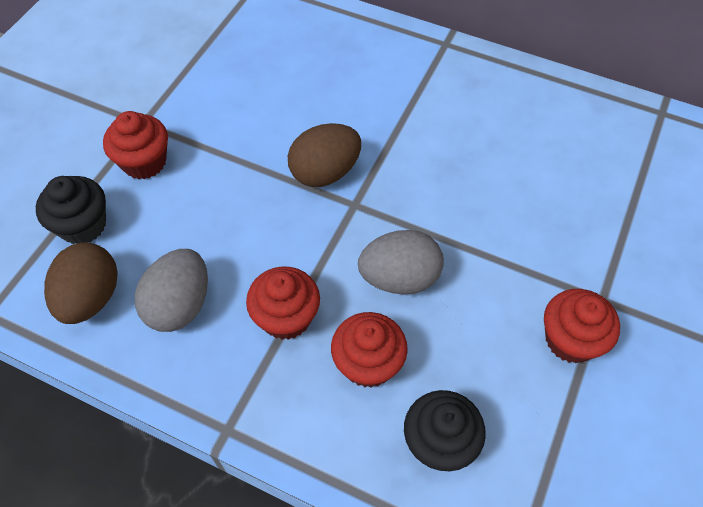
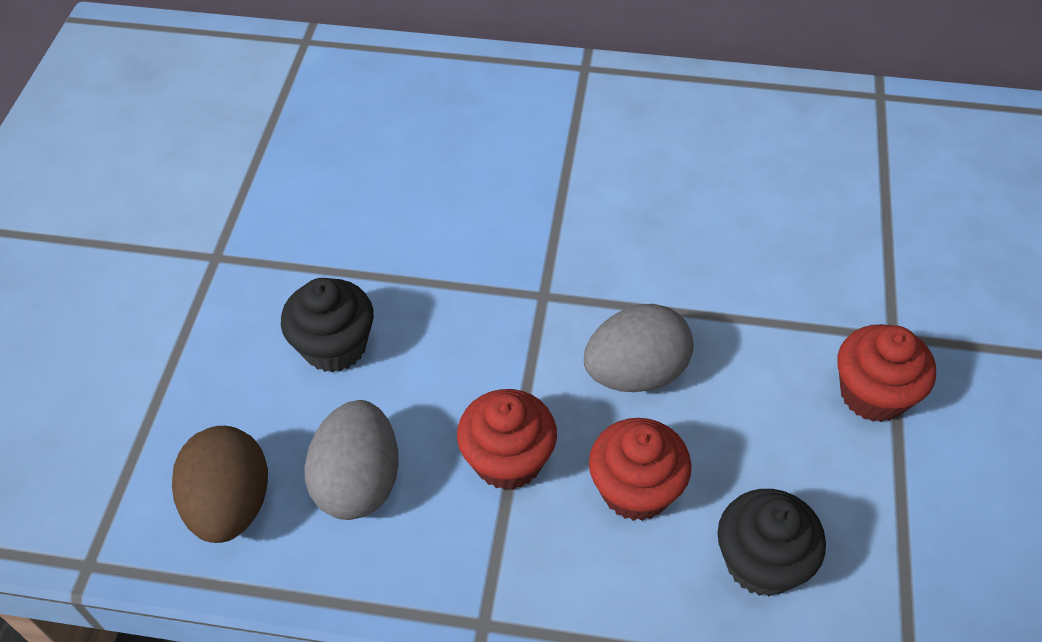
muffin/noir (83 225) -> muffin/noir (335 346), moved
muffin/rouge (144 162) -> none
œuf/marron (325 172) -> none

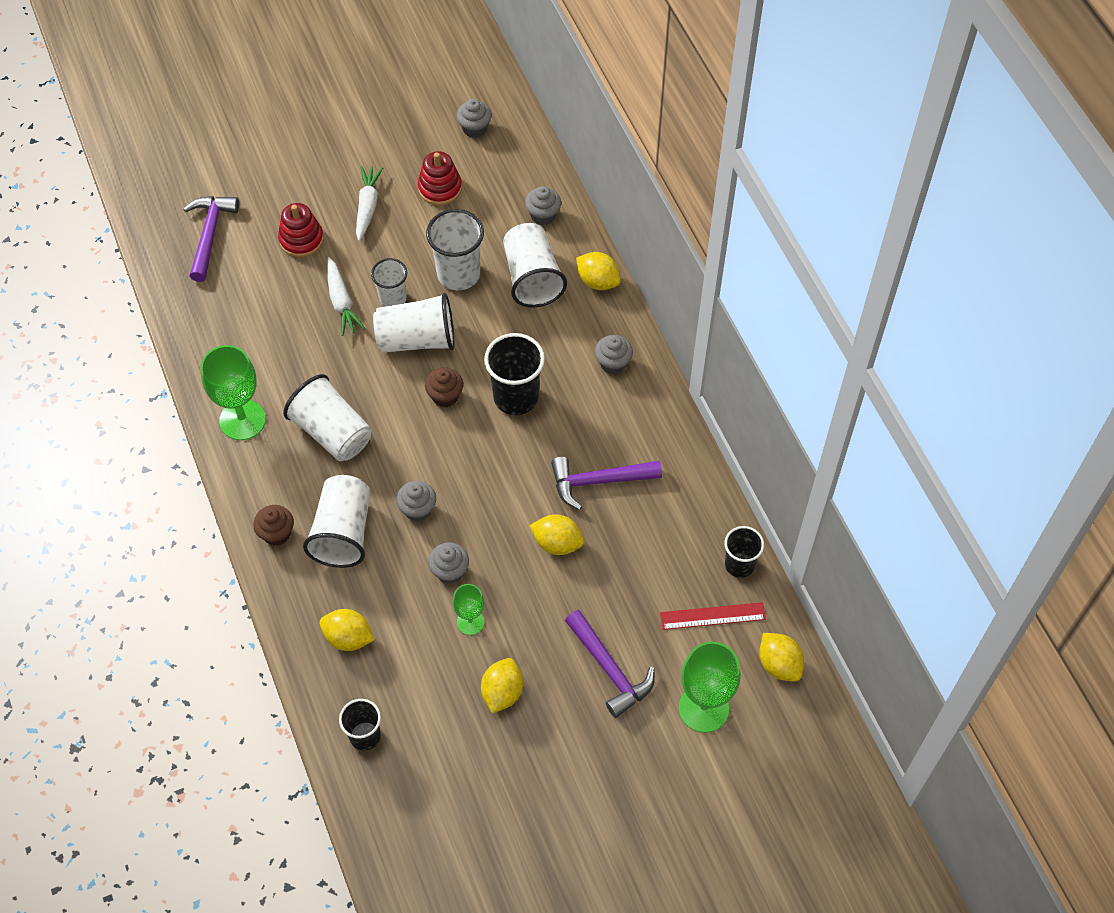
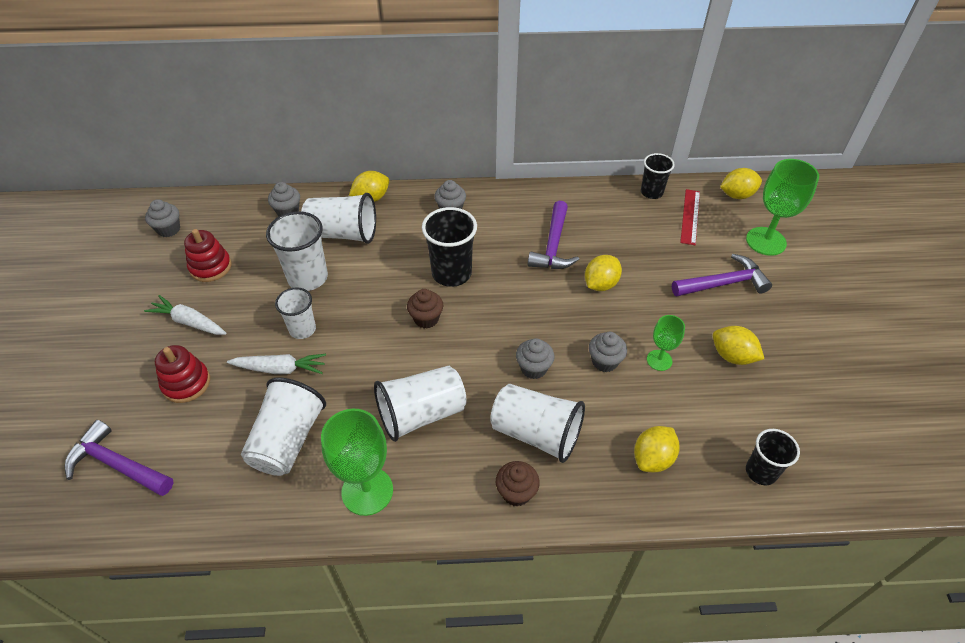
gobelet/blanc (417 339) -> gobelet/blanc (288 440), moved

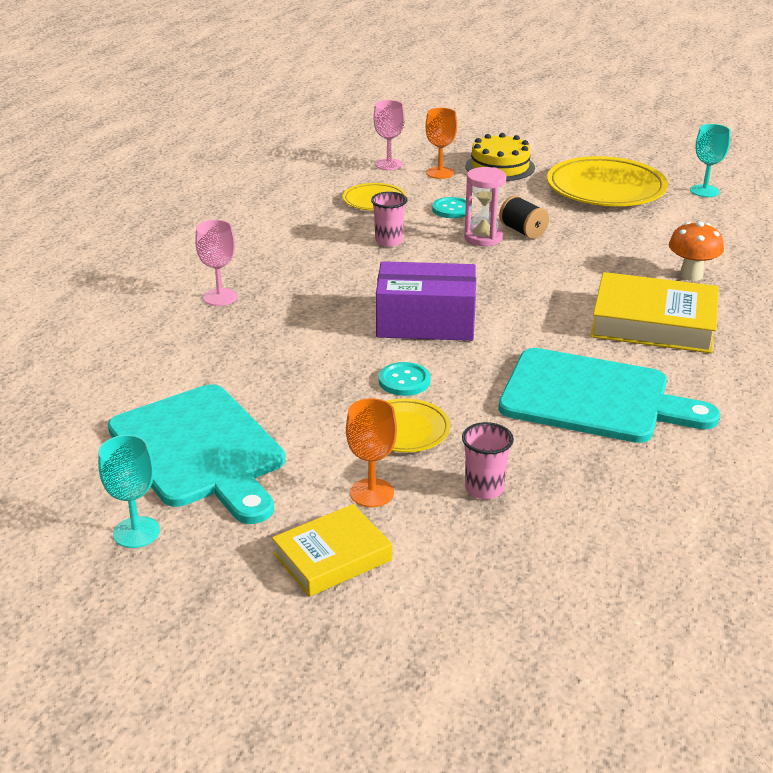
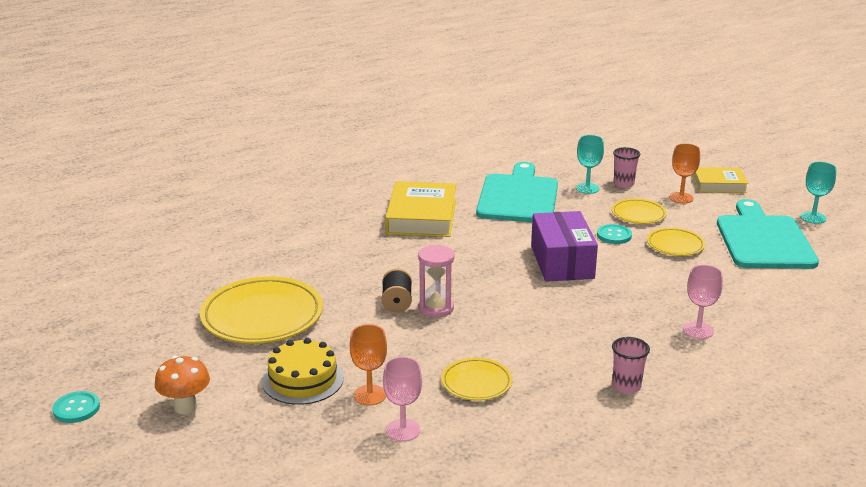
bouton/turquoise (452 209) -> bouton/turquoise (76 408), moved
champignon/orange (691 275) -> champignon/orange (185 407), moved
livre/jaune (653 323) -> livre/jaune (422 216), 45 degrees clockwise
planche à découper/turquoise (593 398) -> planche à découper/turquoise (518 197), 45 degrees clockwise
boîte/violet (425 322) -> boîte/violet (562 262), 45 degrees clockwise
verre à pied/turquoise (704 191) -> verre à pied/turquoise (587 188), moved
gobelet/rose (389 241) -> gobelet/rose (626 386), moved
none -> assiette/jaune (675 245)

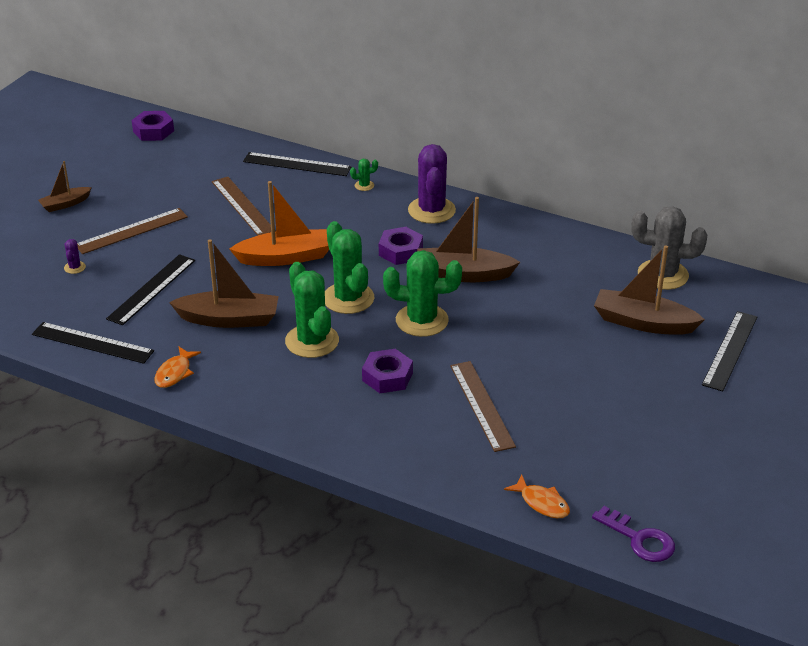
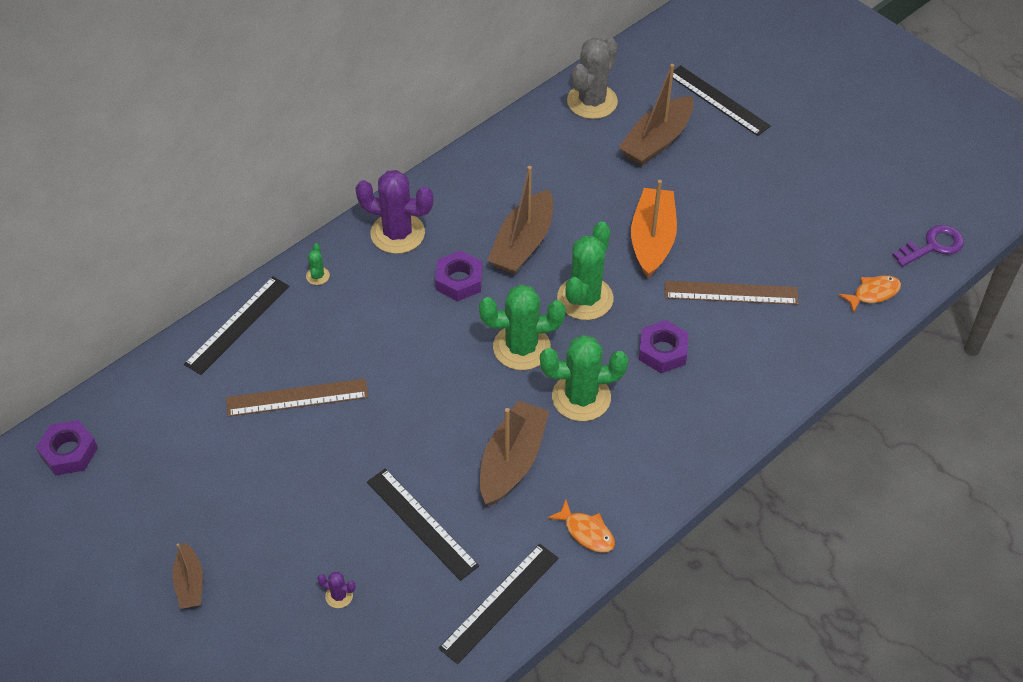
bateau/orange (286 257) -> bateau/orange (652 240), moved
règle/marron (131 231) -> none

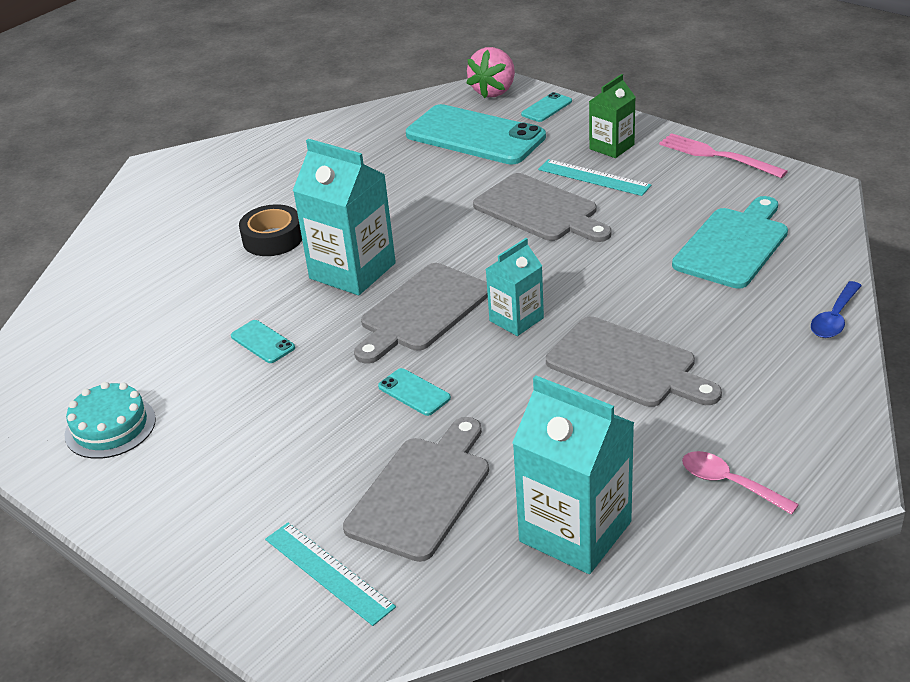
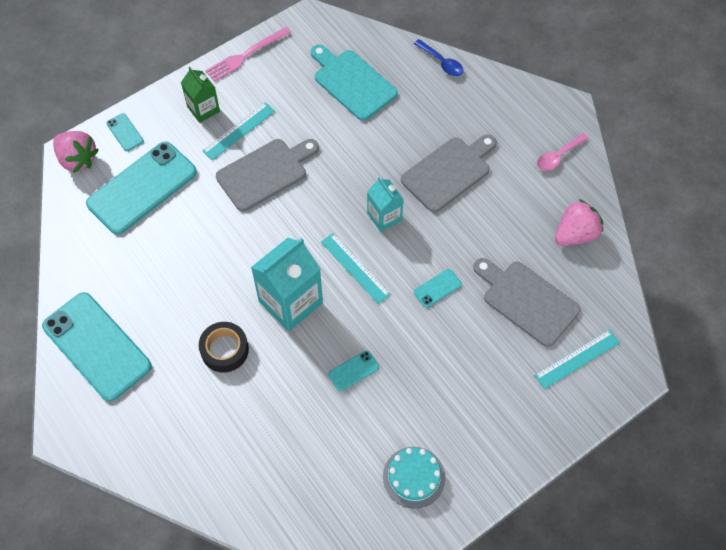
none -> téléphone/turquoise (97 346)
planche à découper/gris (422 311) -> règle/turquoise (355 267)
brique de lait/turquoise (575 531) -> fraise/rose (575 234)

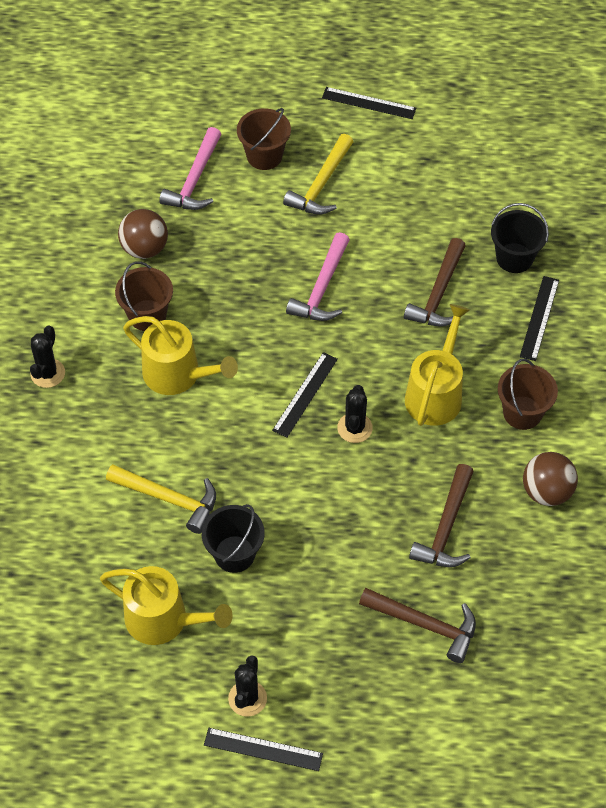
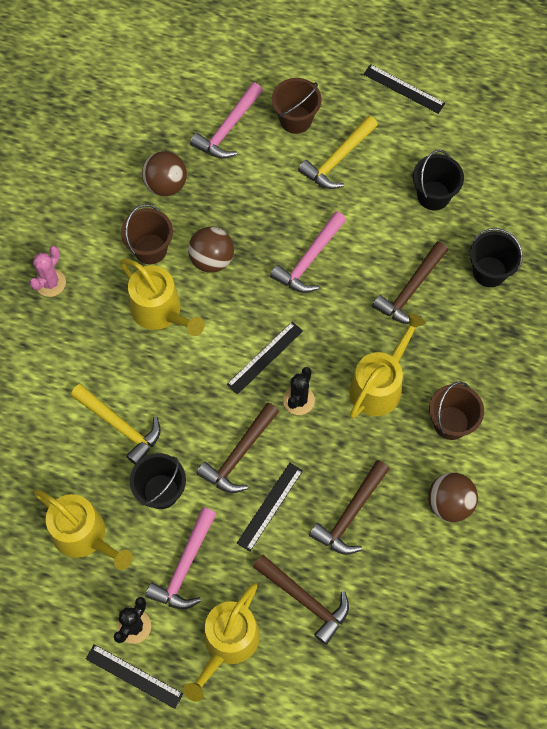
cactus/noir (48 373) -> cactus/rose (50 283)
none -> marteau/rose (184 567)
none -> arrosoir/jaune (227 643)
none -> balle/marron (212 259)
none -> marteau/marron (239 455)
règle/noir (539 318) -> règle/noir (269 506), moved
none -> seau/noir (433 195)

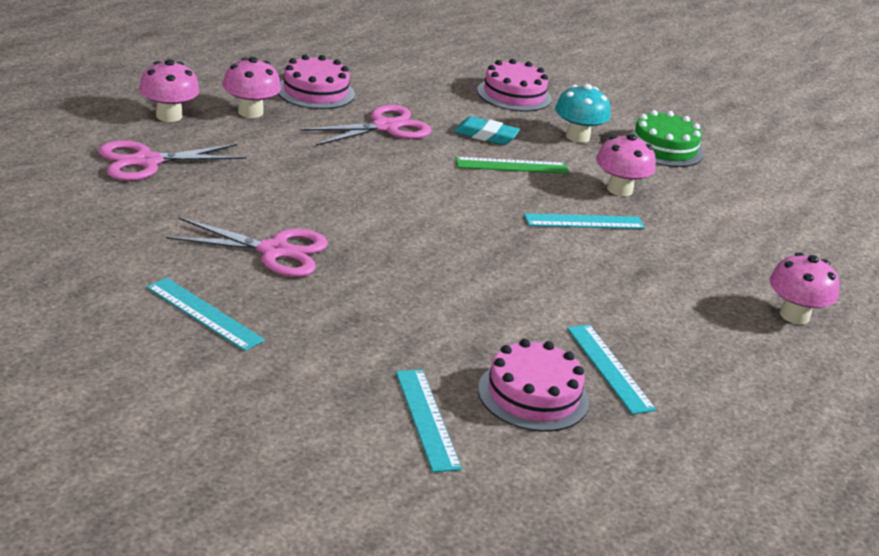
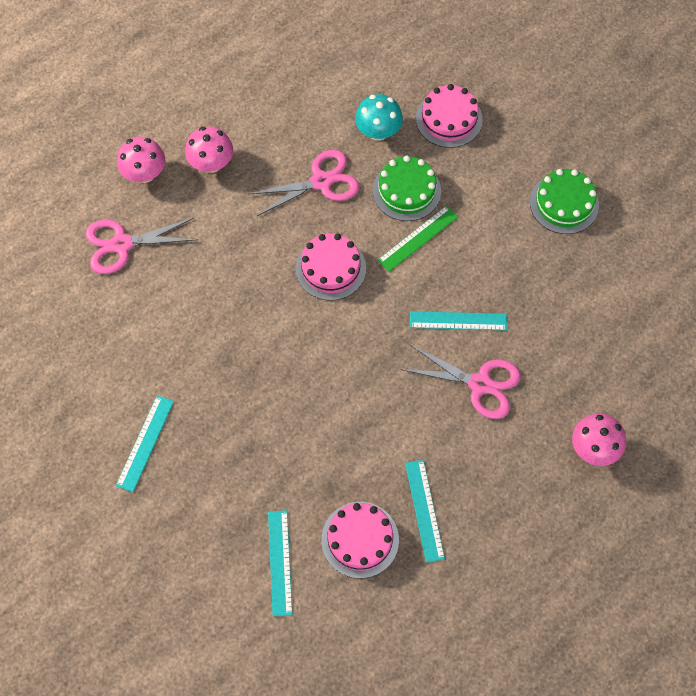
règle/turquoise (204 314) -> règle/turquoise (145 443), 60 degrees clockwise
gâteau/rose (315 92) -> gâteau/rose (330 268), moved
champignon/turquoise (577 137) -> champignon/turquoise (378 131), moved
gomme/turquoise (486 135) -> gâteau/vert (406 191)
règle/vert (512 165) -> règle/vert (418 238), 45 degrees counterclockwise
ciseaux/rose (274 251) -> ciseaux/rose (480 384), moved
champignon/rose (619 189) -> none

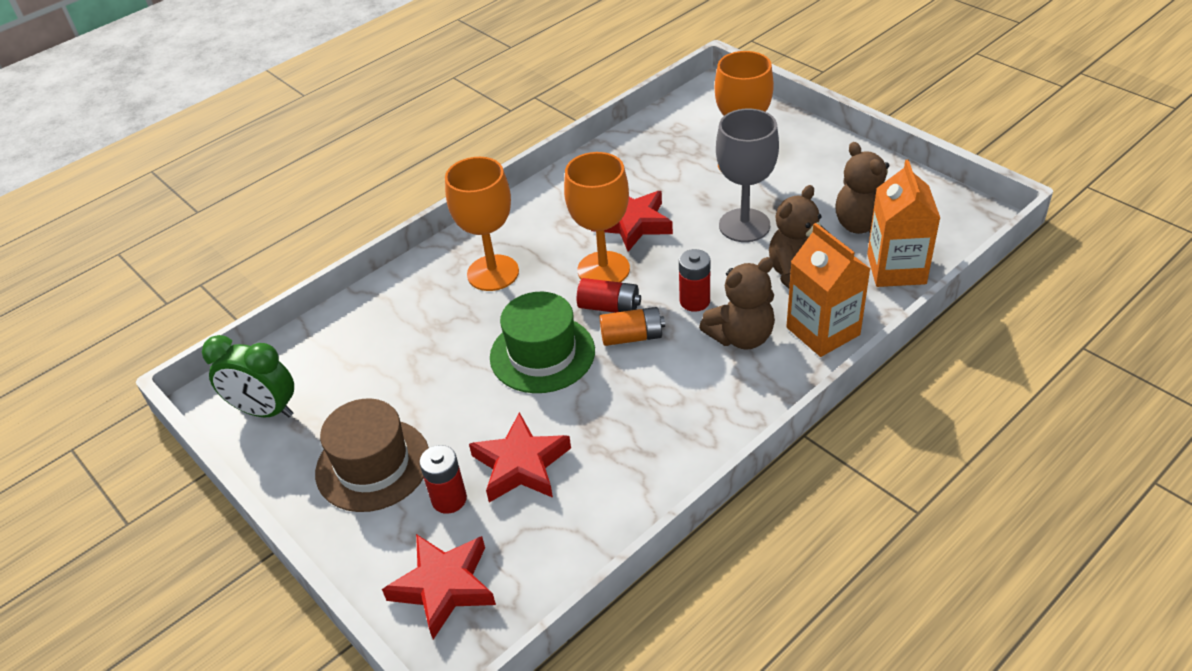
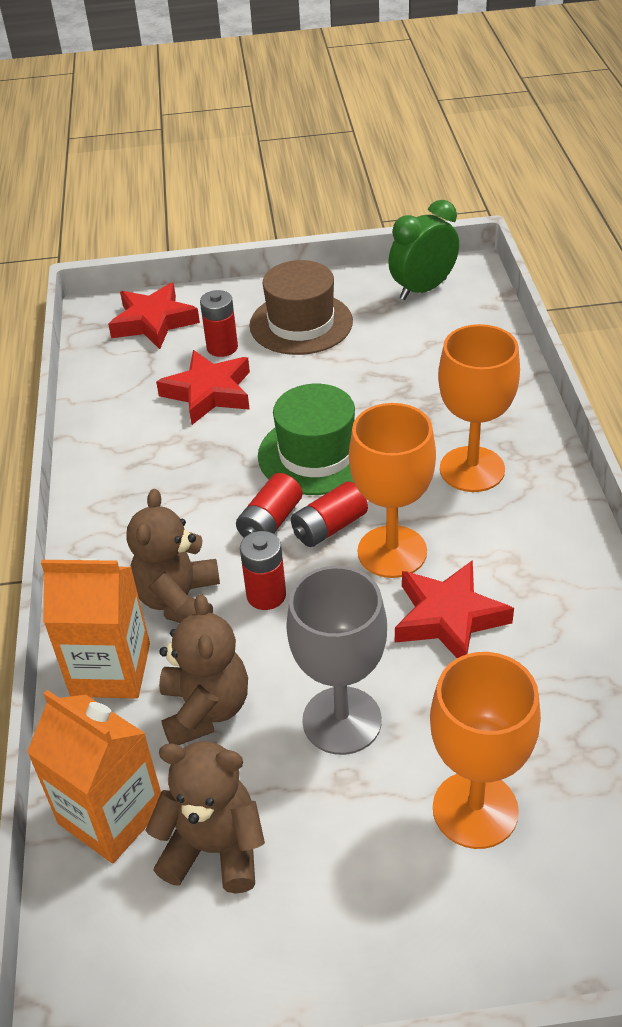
pile/orange (632 337) -> pile/rouge (270 522)

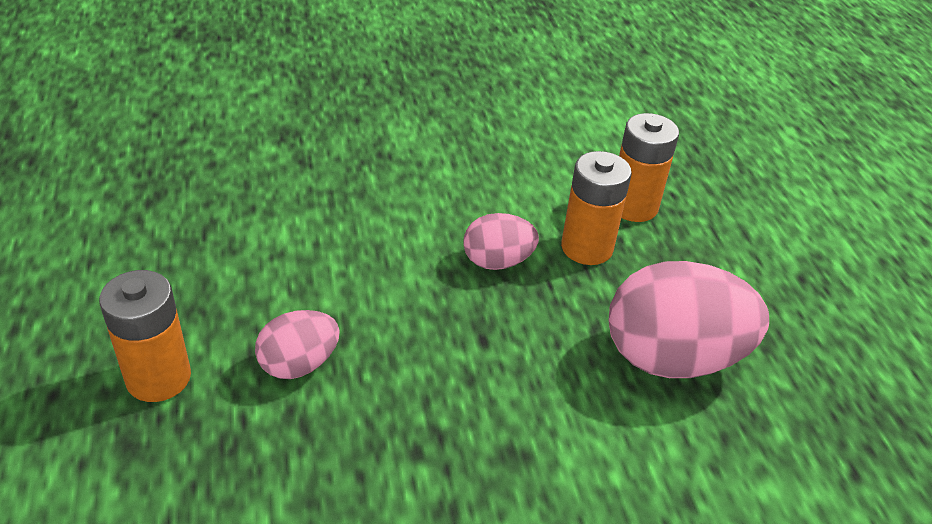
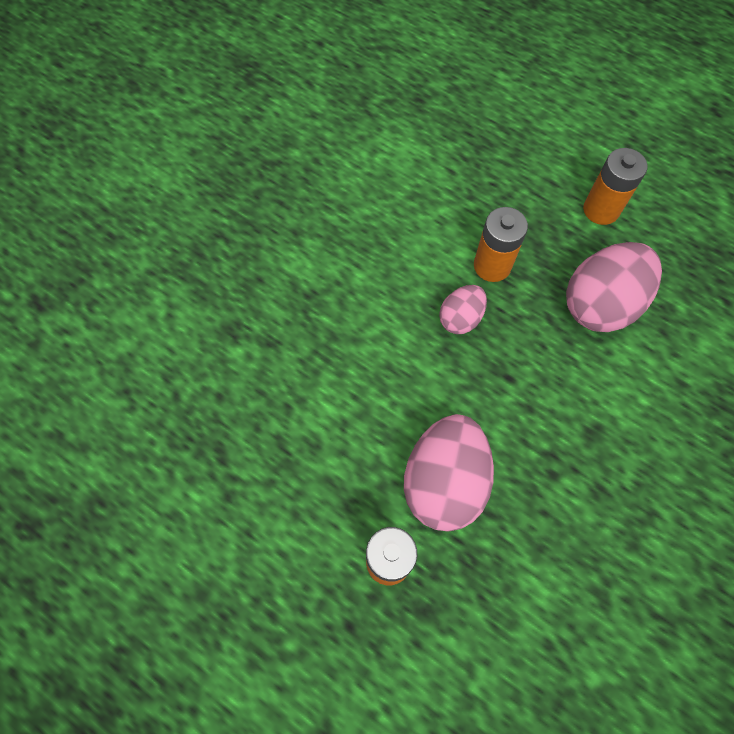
œuf/rose (299 364) -> œuf/rose (444 482), x1.85
pile/orange (633 206) -> pile/orange (601 210), moved

